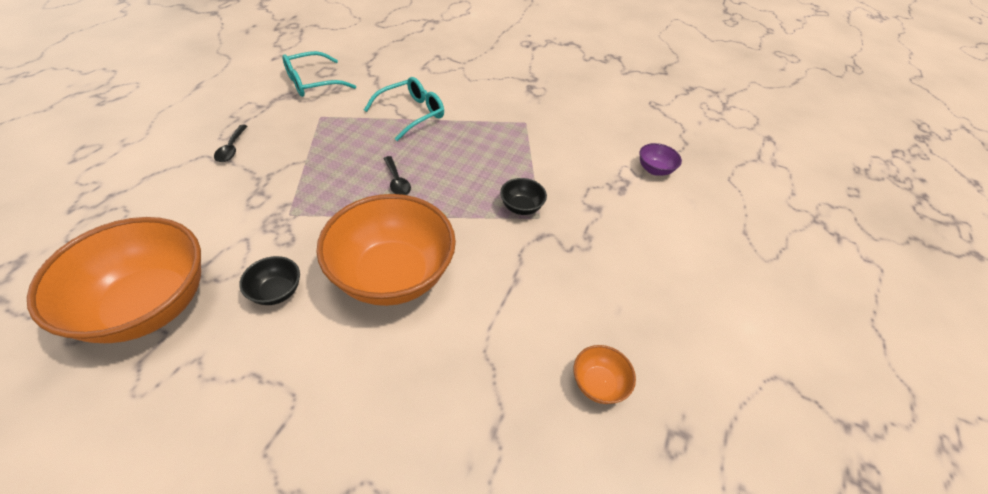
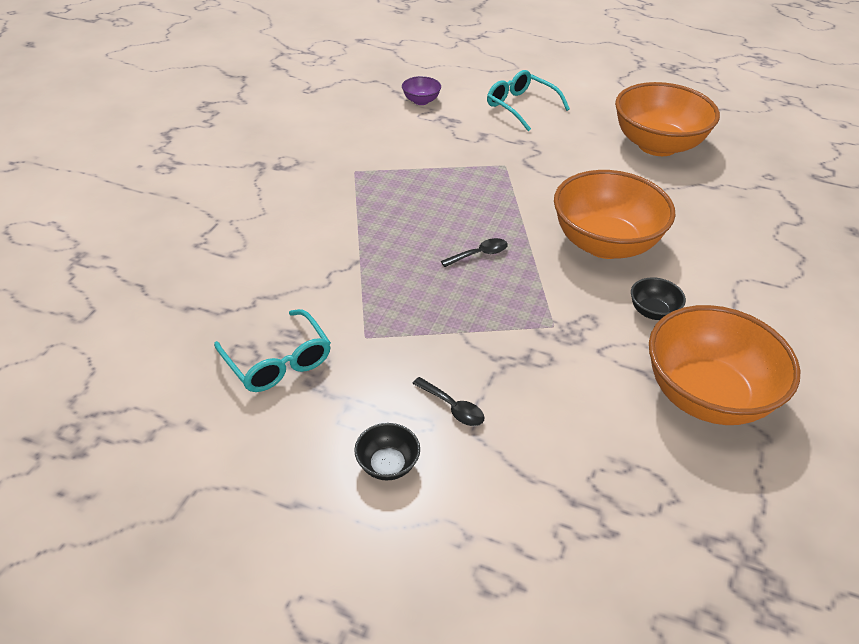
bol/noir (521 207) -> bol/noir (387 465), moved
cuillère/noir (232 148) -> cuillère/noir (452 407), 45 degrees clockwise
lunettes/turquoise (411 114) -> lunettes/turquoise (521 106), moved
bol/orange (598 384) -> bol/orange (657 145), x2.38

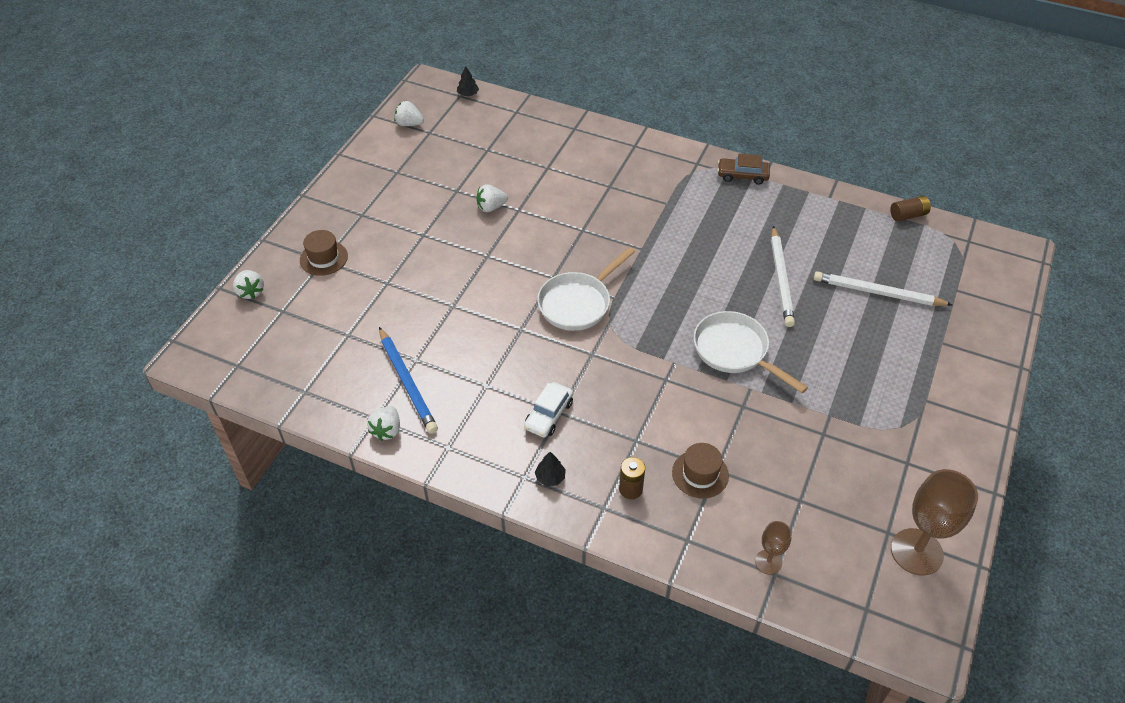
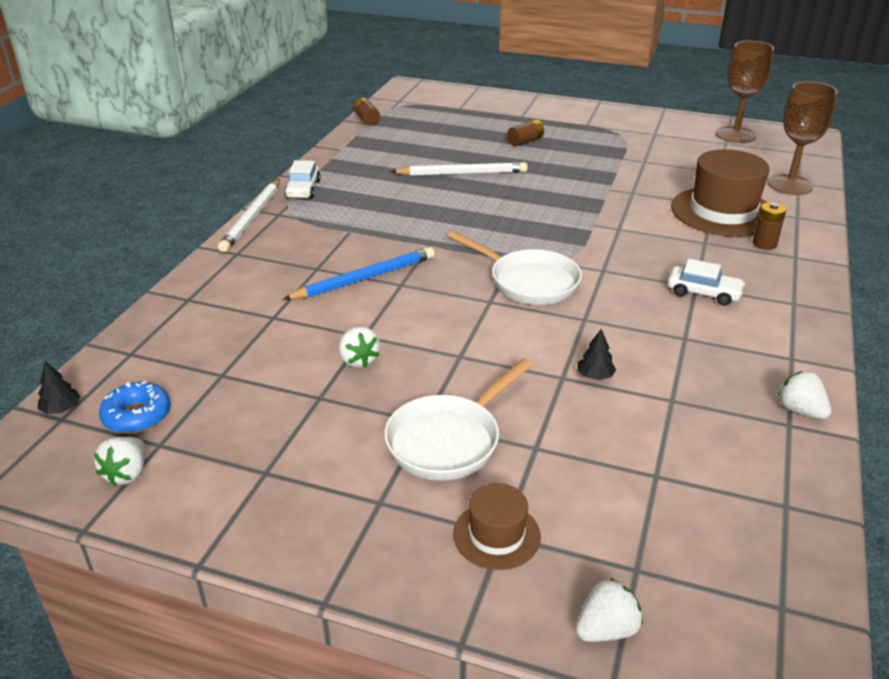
none -> beignet/bleu (137 416)
crayon/blanc (878 293) -> crayon/blanc (252 218), moved
crayon/bleu (407 382) -> crayon/bleu (364 278), moved
voiture/marron (742 175) -> voiture/blanc (303 189)
poêle/blanc (735 351) -> poêle/blanc (449 440), moved
none -> pile/marron (525 141)
arbre/noir (550 477) -> arbre/noir (595 376), moved
chapeau/marron (700 474) -> chapeau/marron (723 212), x1.92
verre à pied/marron (768 562) -> verre à pied/marron (790 185), x1.92
fraise/blanc (387 430) -> fraise/blanc (800 411), 135 degrees counterclockwise

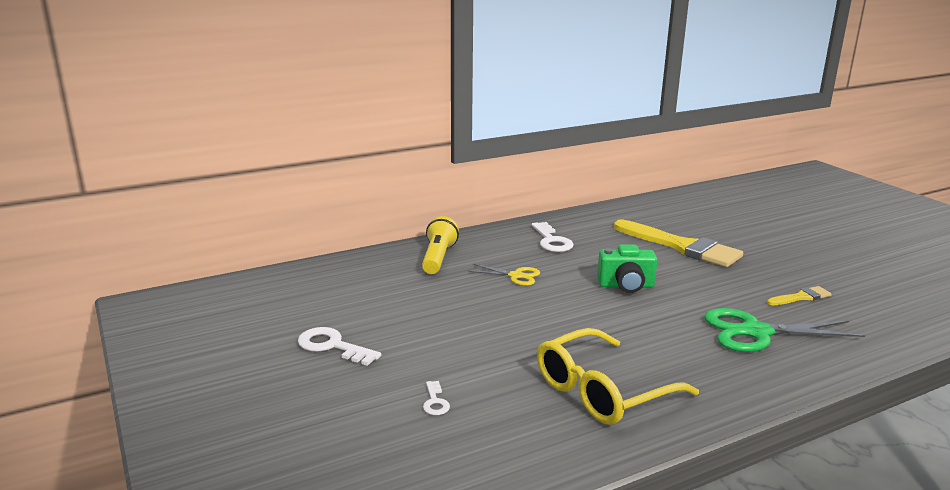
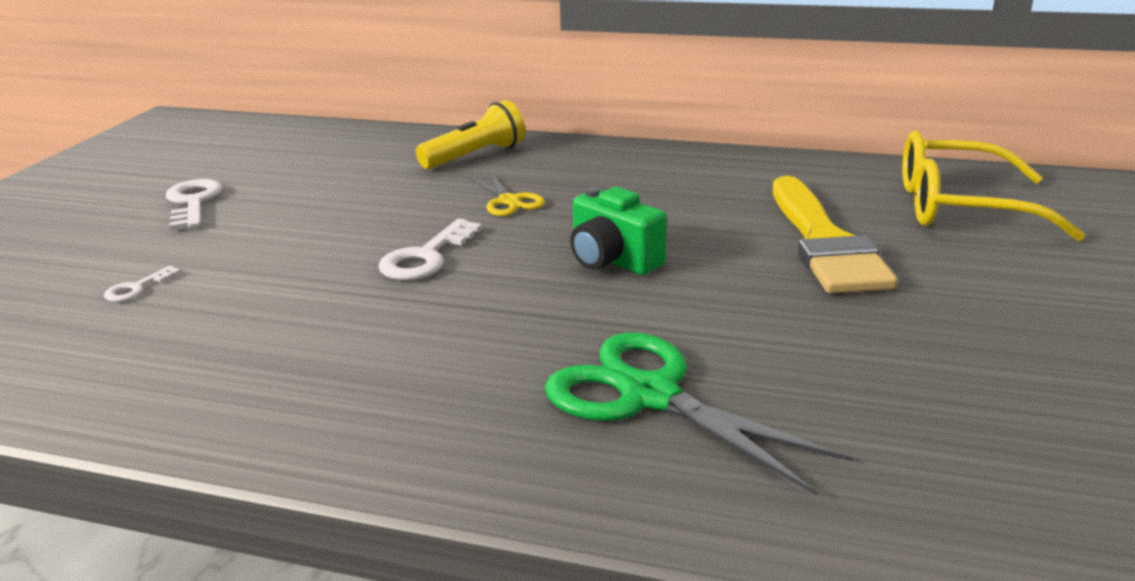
clé/blanc (551 241) -> clé/blanc (426 257), moved
lunettes/jaune (602 391) -> lunettes/jaune (959 207), moved
pinceau/jaune (801 297) -> none

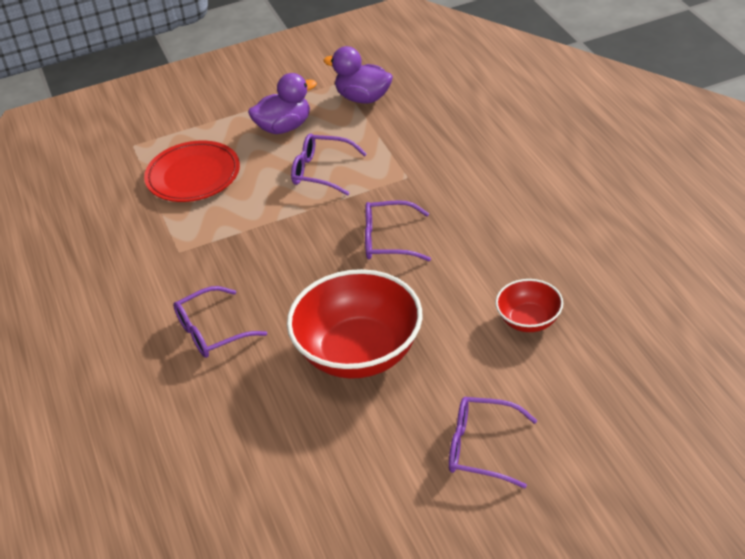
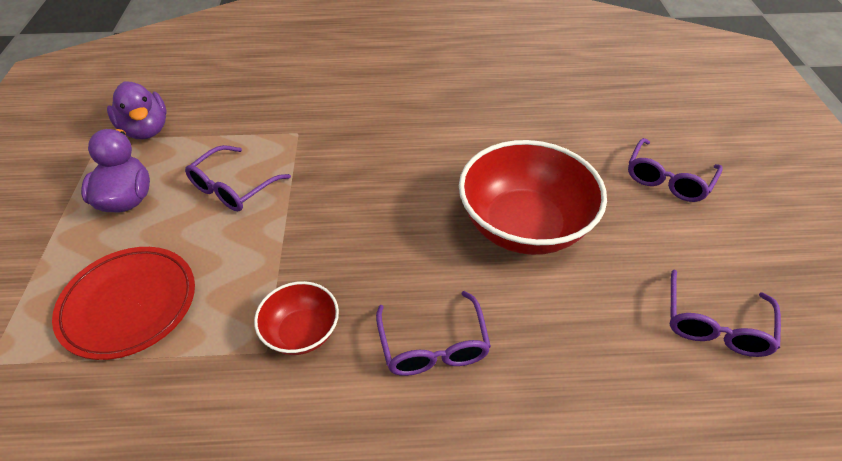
canard/violet (363 98) -> canard/violet (146 130), 75 degrees counterclockwise
bol/rouge (529 320) -> bol/rouge (301 332), moved
lunettes/violet (388 240) -> lunettes/violet (715 325), moved

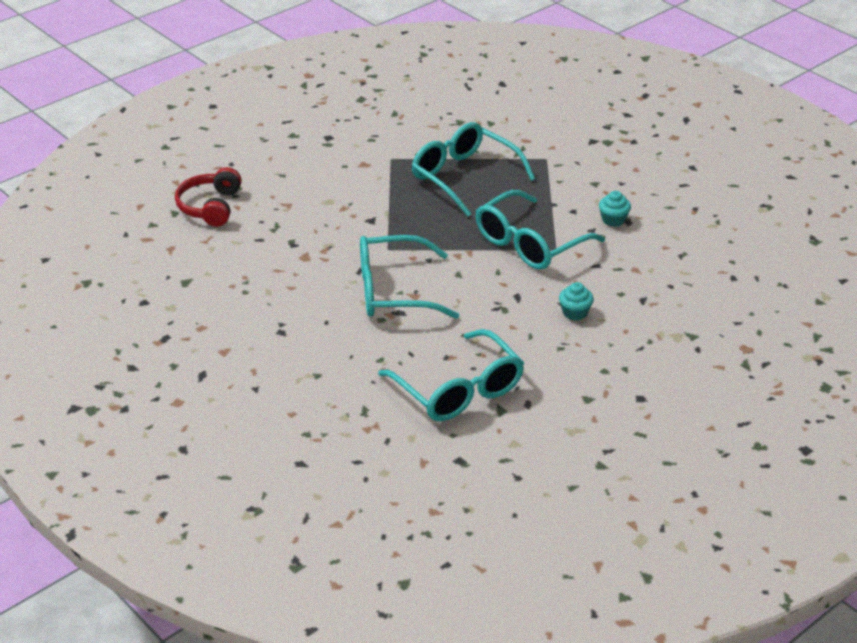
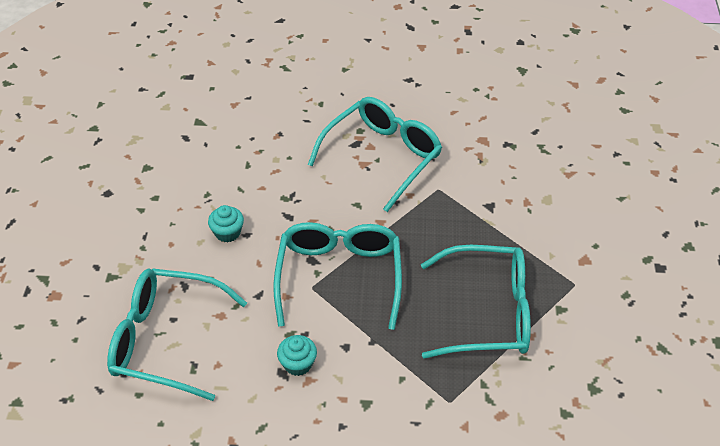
lunettes/turquoise (459 390) -> lunettes/turquoise (165 340), moved
casque audio/rouge (210 207) -> none

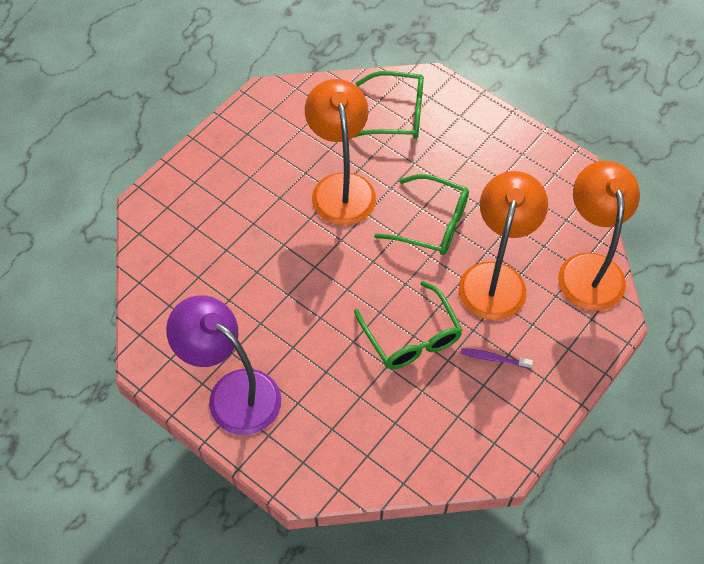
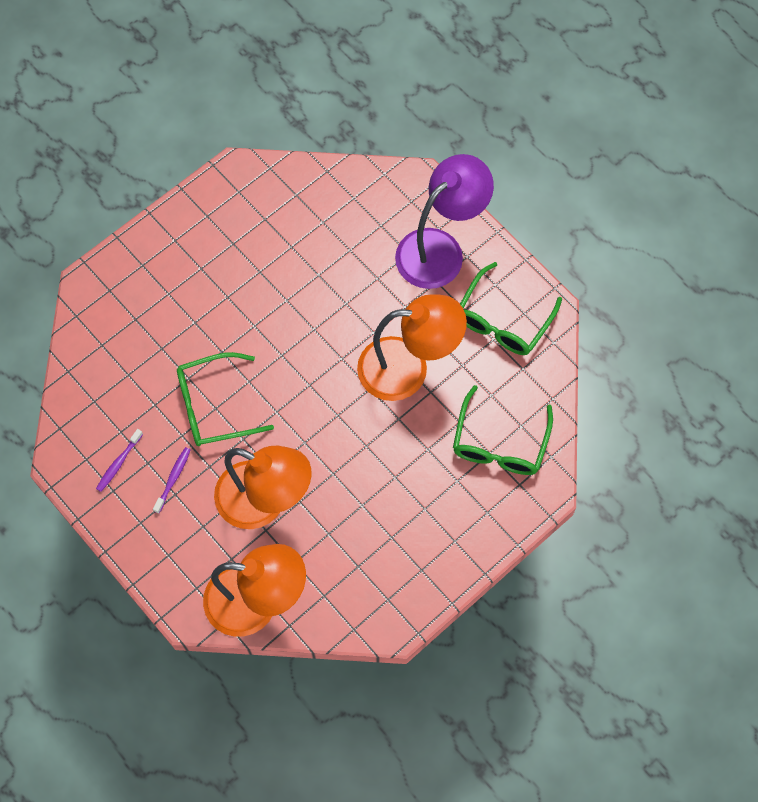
none -> brosse à dents/violet (119 463)
lampe/violet (232 392) -> lampe/violet (440 249), moved
lunettes/vert (431 223) -> lunettes/vert (503 320), moved

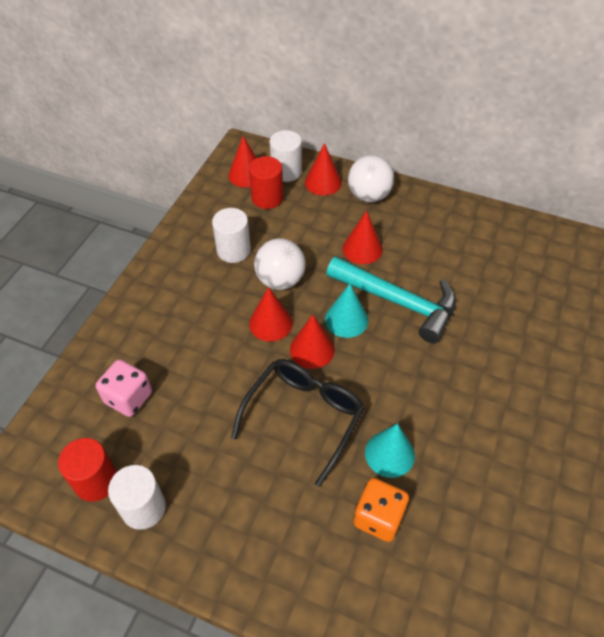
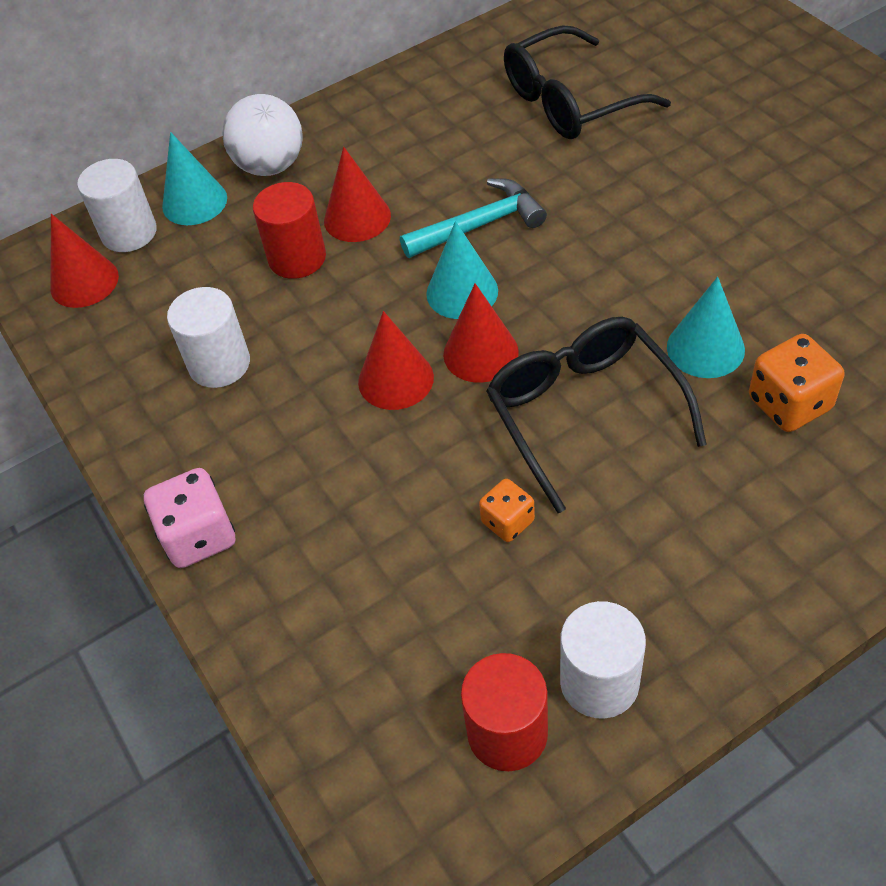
dé/rose (128 398) -> dé/rose (199 536), moved
cône/rouge (323 182) -> cône/turquoise (194 202)
cylindre/rouge (267 198) -> cylindre/rouge (297 258), moved
marteau/turquoise (398 302) -> marteau/turquoise (479 225), x0.66
none -> dé/orange (507 521)
none -> lunettes/noir (569 102)
balle/blanc (280 280) -> none

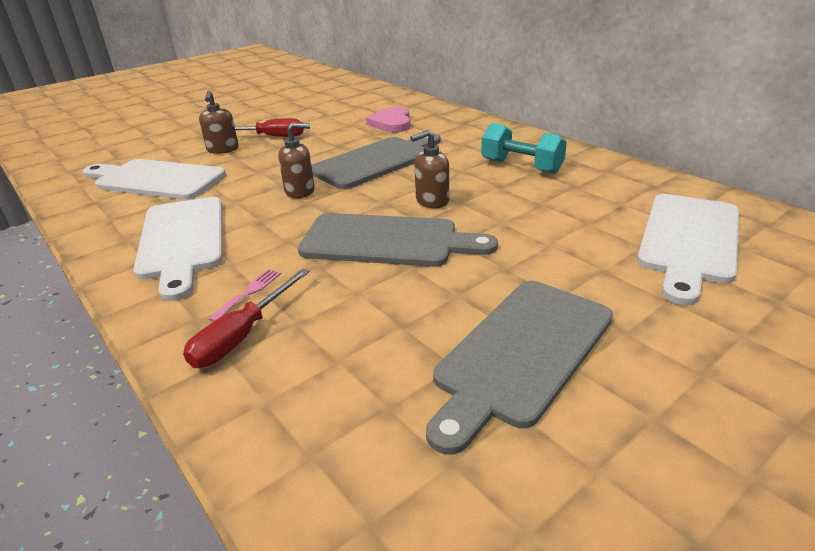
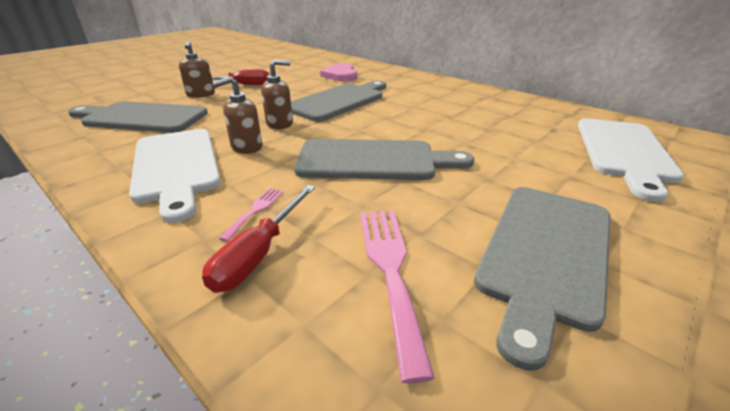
planche à découper/blanc (155 180) -> planche à découper/gris (141 118)
distributeur de savon/marron (432 201) -> distributeur de savon/marron (246 147), moved
none -> fourchette/rose (390 269)
haltère/turquoise (521 166) -> none

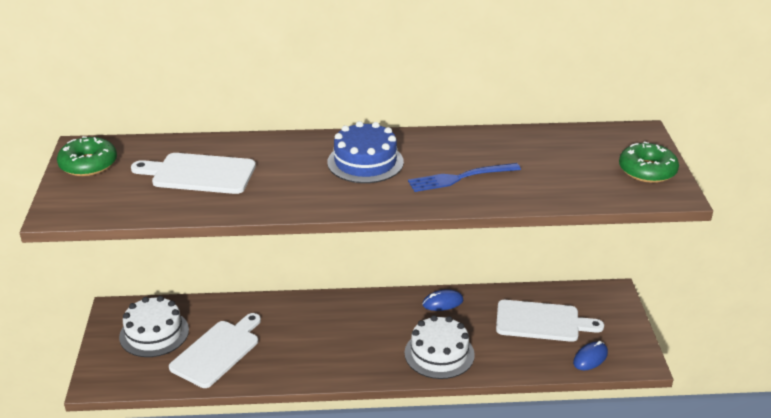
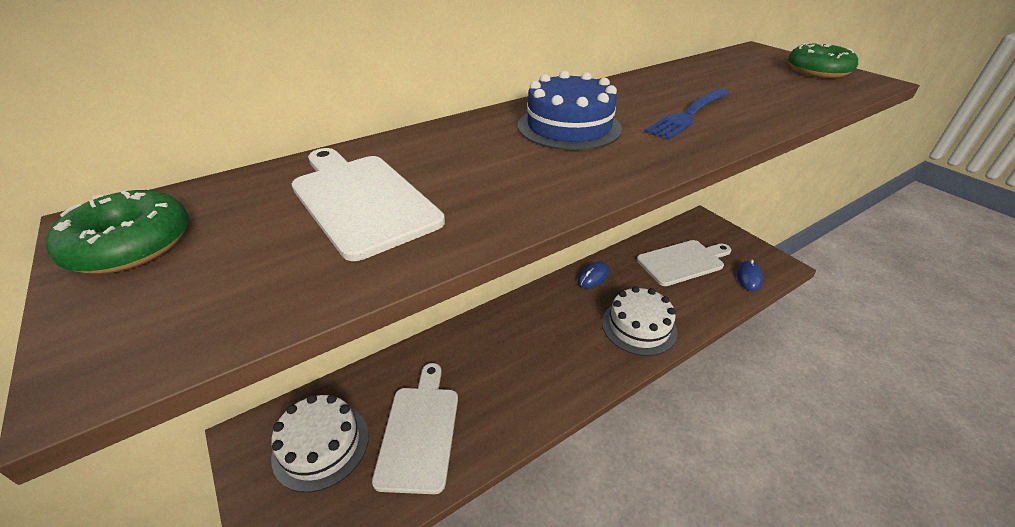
planche à découper/blanc (199 174) -> planche à découper/blanc (361 200), 75 degrees clockwise

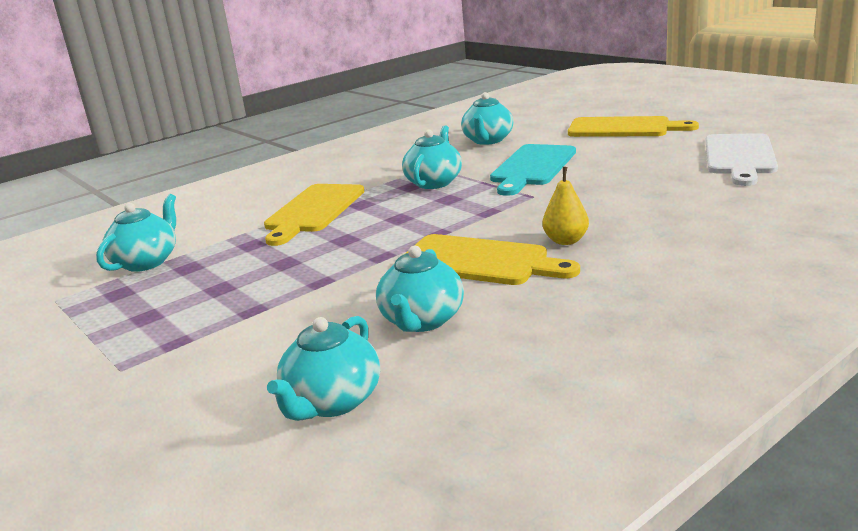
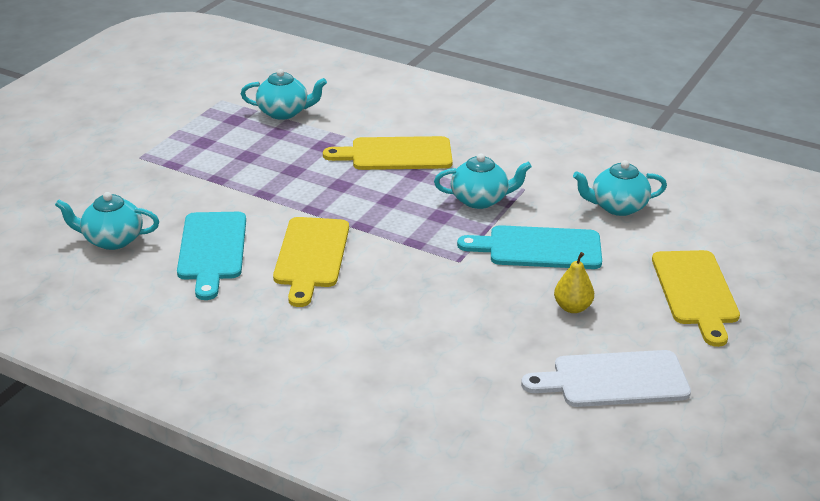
théière/turquoise (422 321) -> planche à découper/turquoise (212 250)
poire/jaune (566 241) -> poire/jaune (572 307), moved

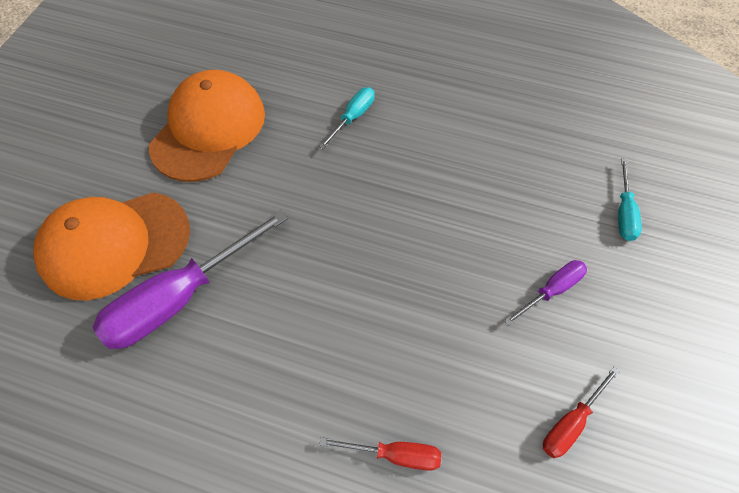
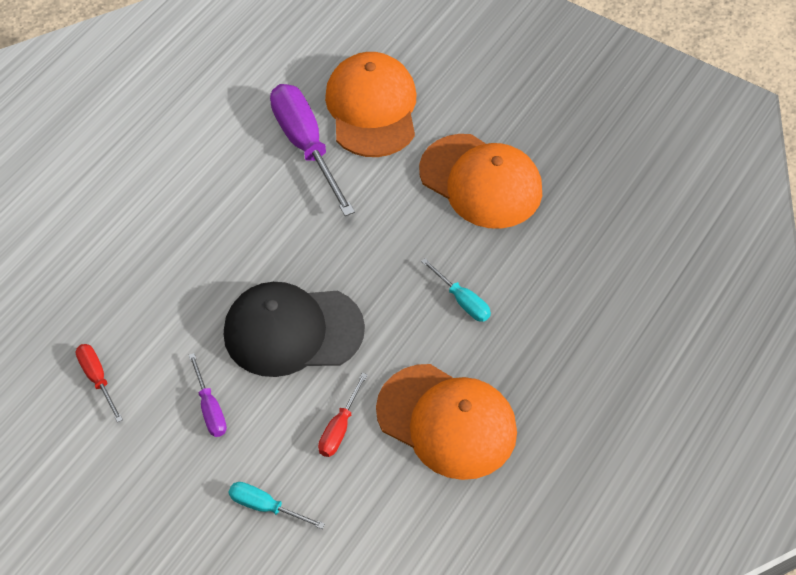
none -> casquette/noir (293 331)
tournevis/rouge (395 454) -> tournevis/rouge (339 428), moved
none -> casquette/orange (447 421)

